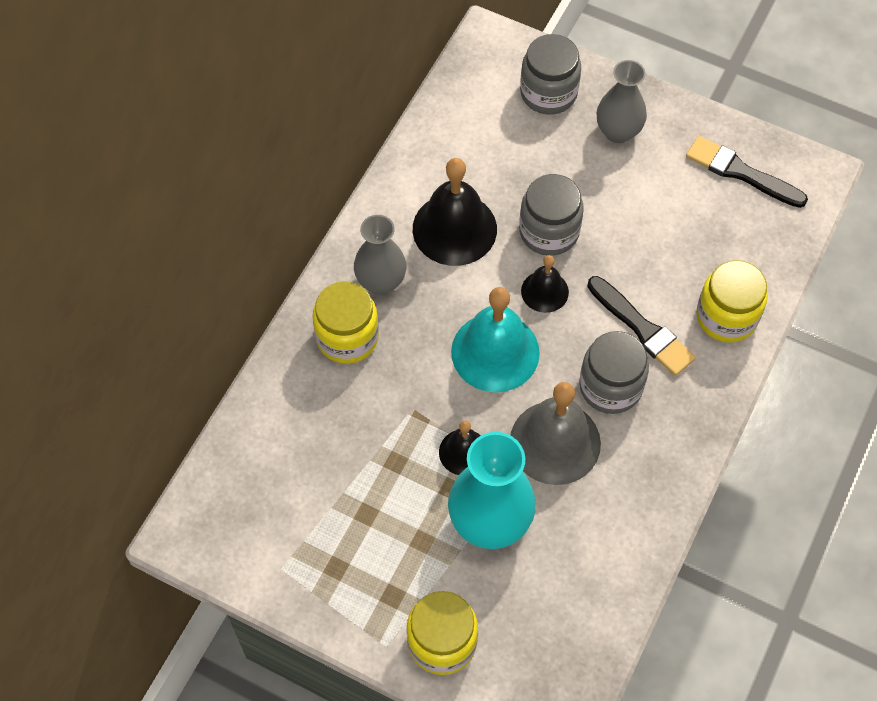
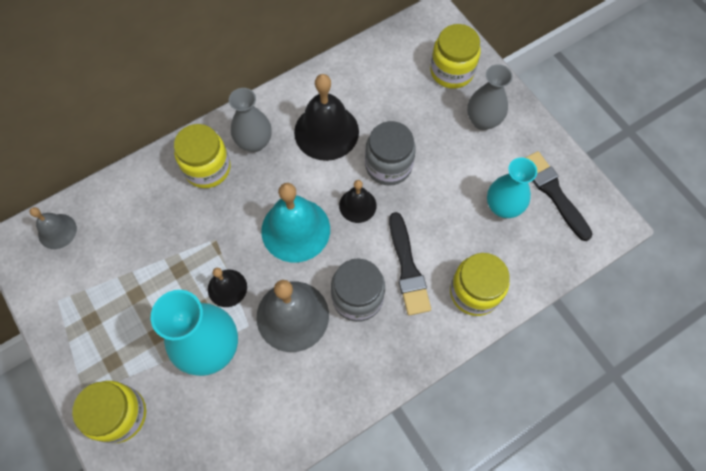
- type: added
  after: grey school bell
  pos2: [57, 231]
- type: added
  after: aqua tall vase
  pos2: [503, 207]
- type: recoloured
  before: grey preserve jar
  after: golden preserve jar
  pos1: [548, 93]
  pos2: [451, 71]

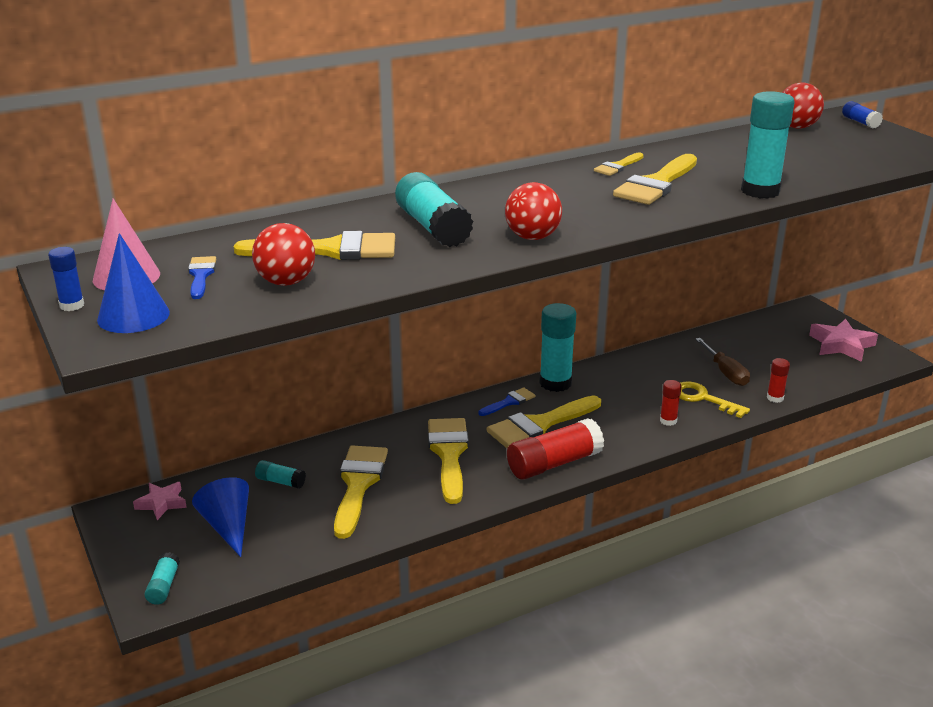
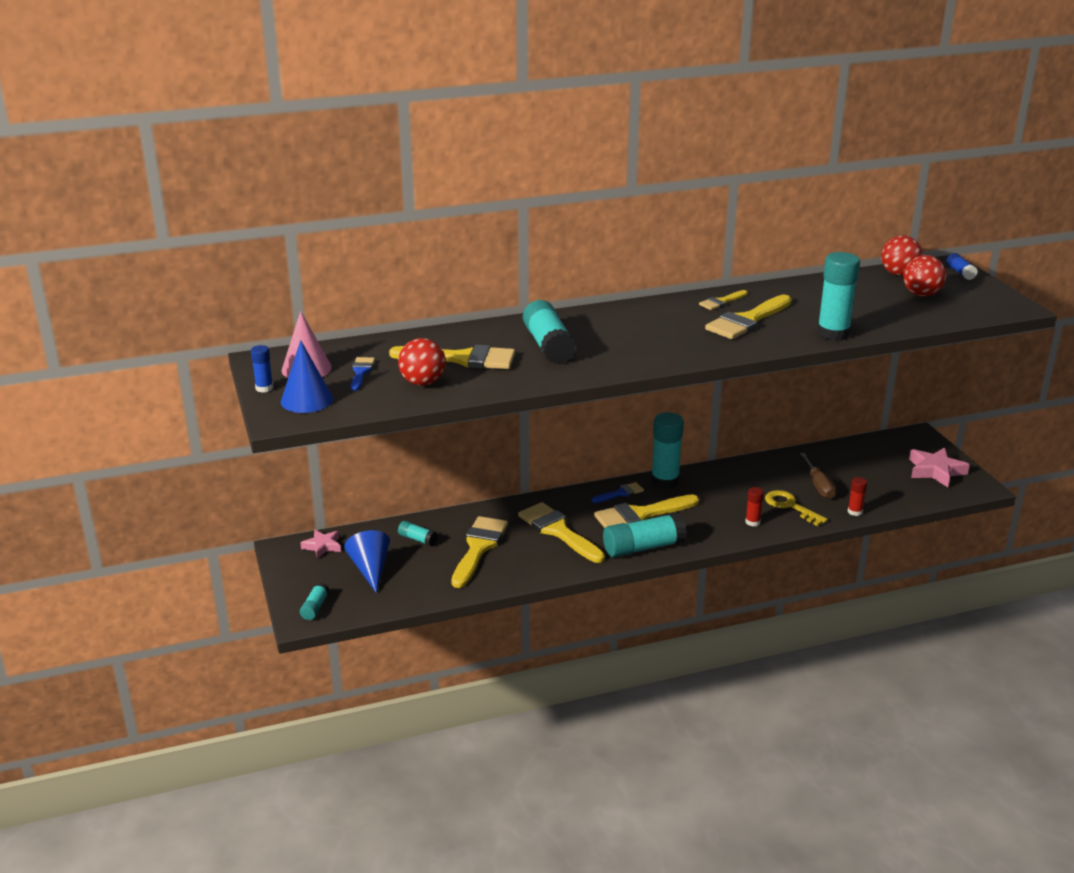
- type: moved
  before: scarlet ball
  pos1: [532, 237]
  pos2: [921, 294]
- type: recoloured
  before: scarlet glue stick
  after: aqua glue stick
  pos1: [554, 463]
  pos2: [643, 547]
- type: turned
  before: golden paintbrush
  pos1: [449, 454]
  pos2: [558, 531]
  turn: -45

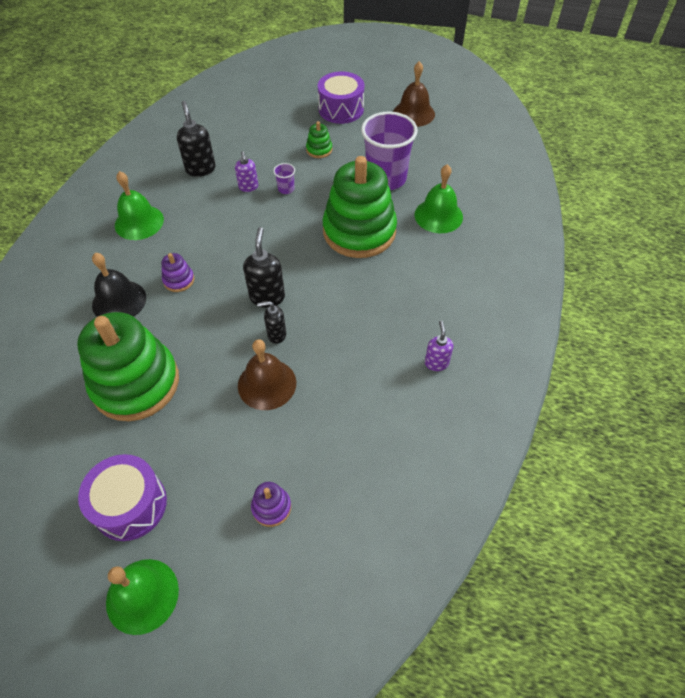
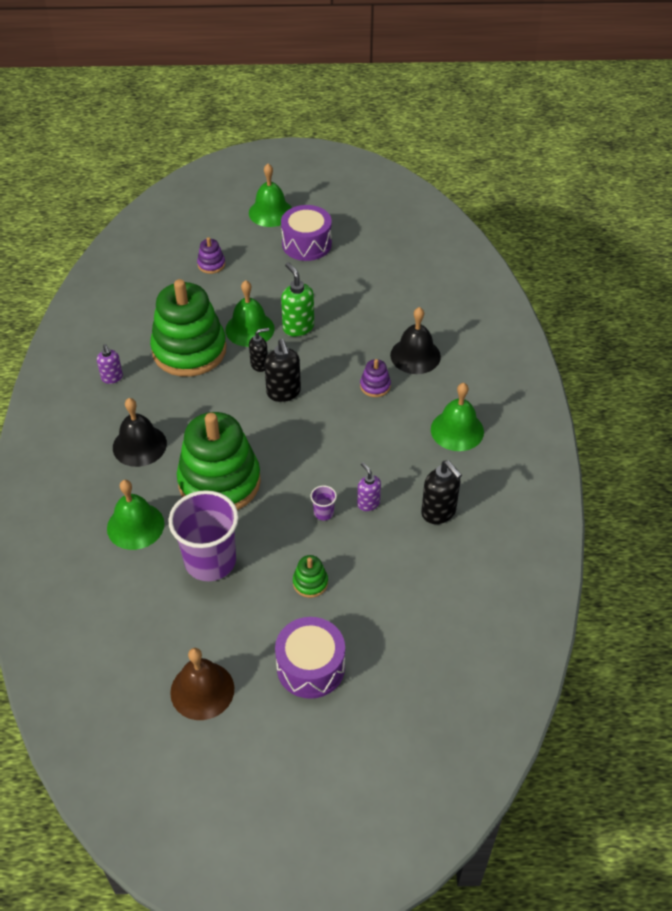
- type: added
  after: ebony school bell
  pos2: [139, 445]
- type: added
  after: leaf-green pump bottle
  pos2: [298, 327]
- type: moved
  before: leaf-green stacking toy
  pos1: [136, 383]
  pos2: [189, 350]
- type: recoloured
  before: brown school bell
  after: leaf-green school bell
  pos1: [267, 384]
  pos2: [249, 329]

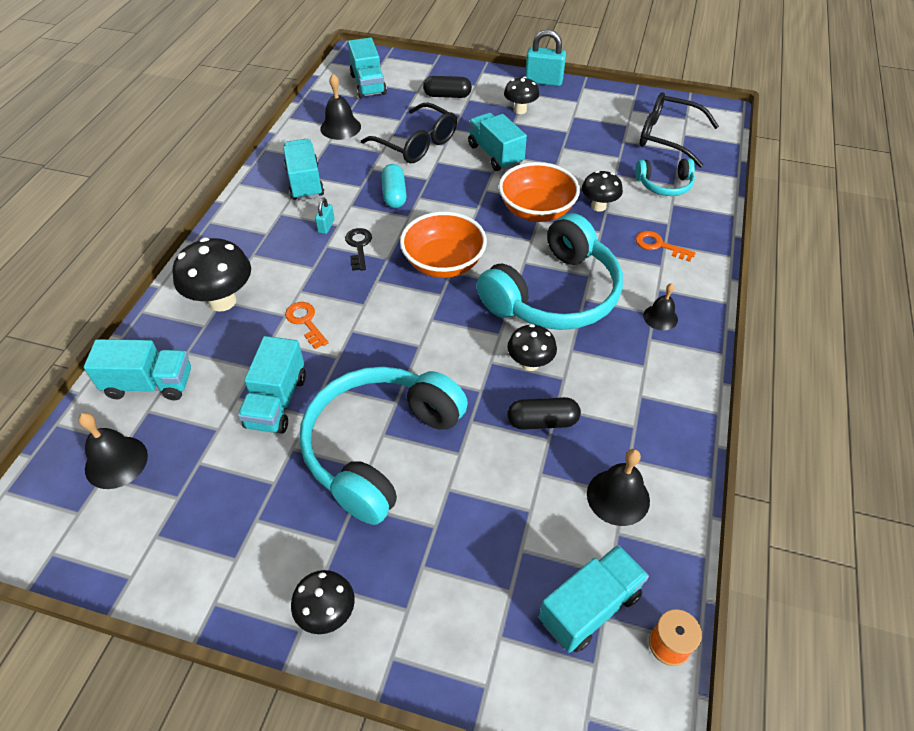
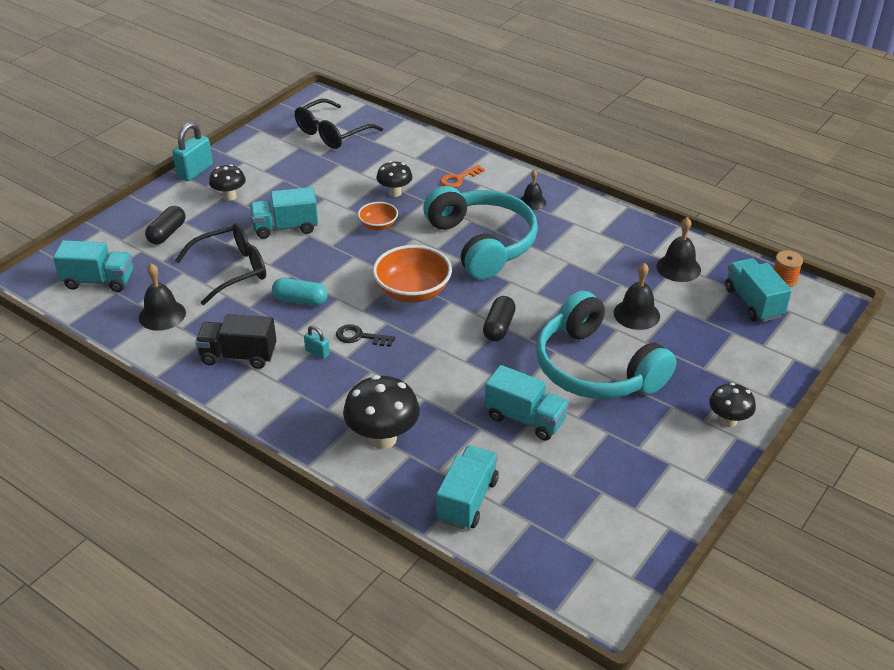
- type: removed
  before: orange latchkey
  pos1: [305, 322]
- type: removed
  before: ebony mushroom
  pos1: [530, 364]
- type: removed
  before: aqua headphones
  pos1: [664, 185]
- type: moved
  before: ebony school bell
  pos1: [116, 462]
  pos2: [636, 314]
- type: moved
  before: ebony pill shape
  pos1: [542, 421]
  pos2: [499, 327]
- type: recoloured
  before: aqua truck
  after: ebony truck
  pos1: [305, 182]
  pos2: [238, 356]
- type: resized
  before: orange deep dish
  pos1: [536, 210]
  pos2: [378, 225]
  scale: 0.55

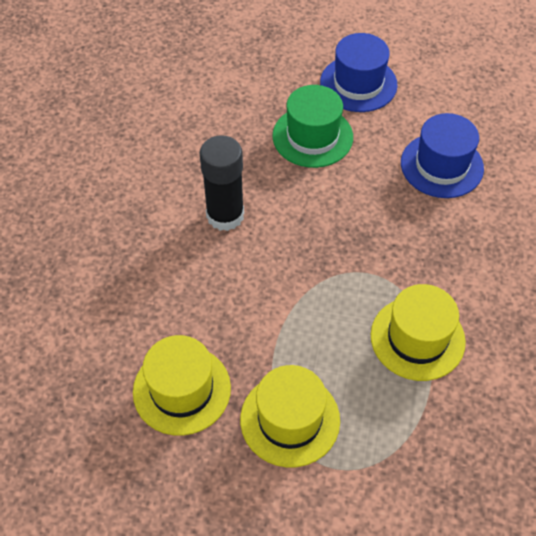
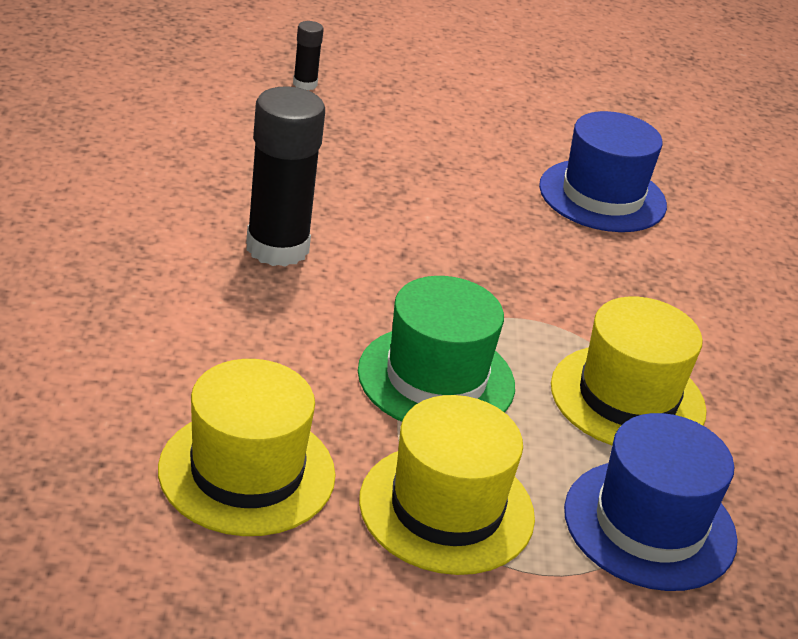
- type: added
  after: ebony glue stick
  pos2: [305, 84]
- type: moved
  before: leaf-green top hat
  pos1: [312, 136]
  pos2: [436, 378]
- type: moved
  before: blue top hat
  pos1: [358, 84]
  pos2: [650, 525]

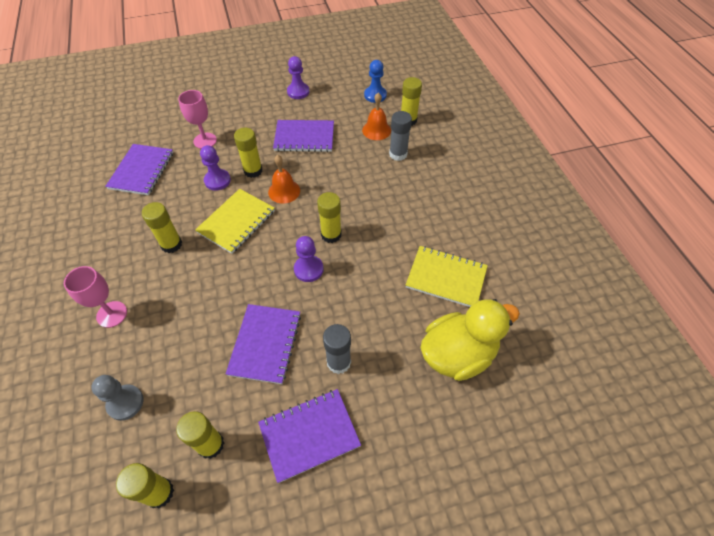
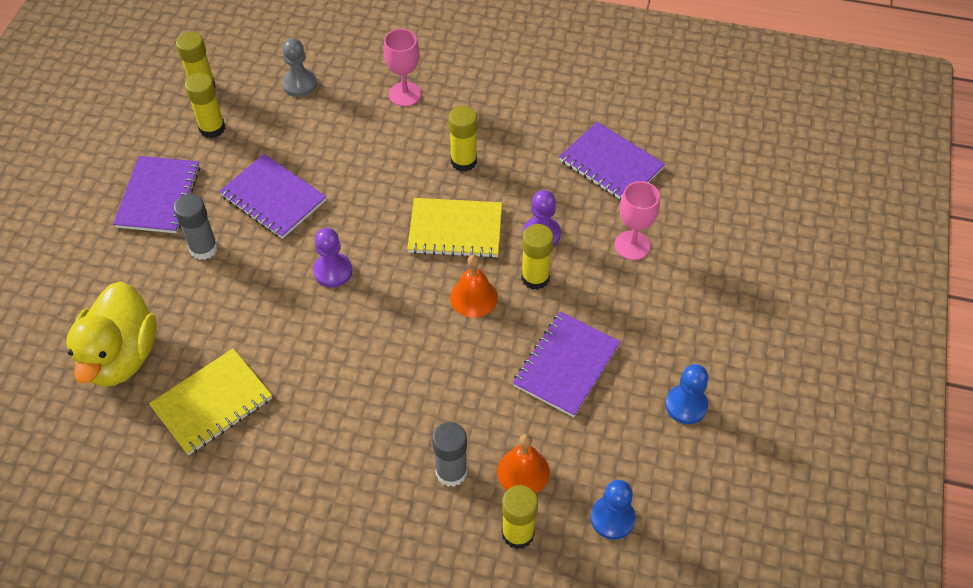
- type: removed
  before: golden glue stick
  pos1: [331, 235]
- type: recoloured
  before: violet game pawn
  after: blue game pawn
  pos1: [298, 92]
  pos2: [686, 405]
- type: turned
  before: golden notepad
  pos1: [236, 222]
  pos2: [455, 230]
  turn: -60

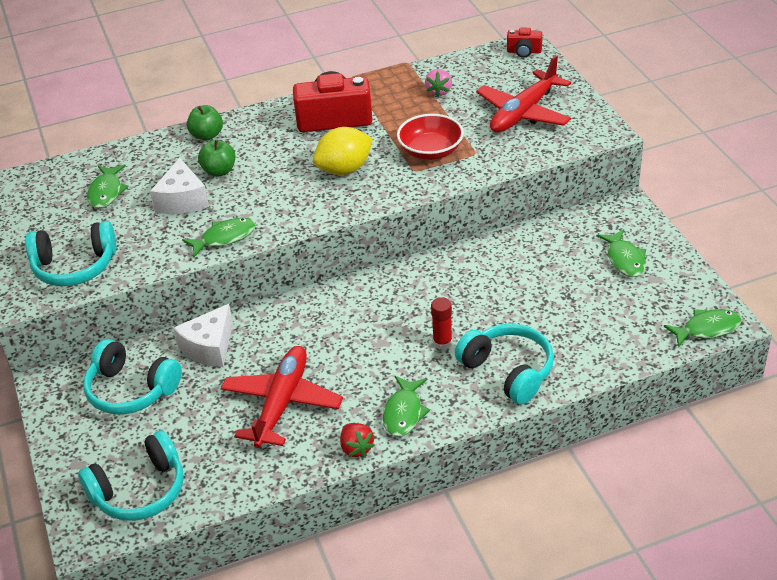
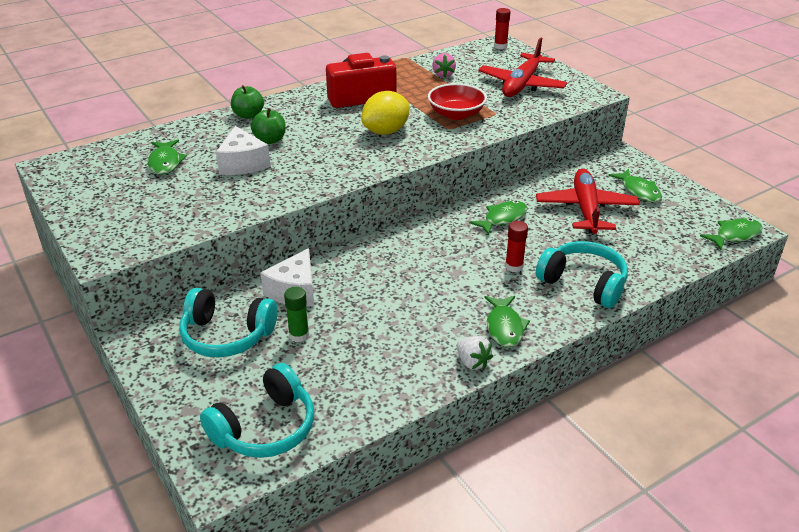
- type: removed
  before: aqua headphones
  pos1: [75, 266]
- type: added
  after: leaf-green glue stick
  pos2: [299, 335]
- type: moved
  before: leaf-green toy fish
  pos1: [224, 238]
  pos2: [502, 218]
- type: moved
  before: scarlet plane
  pos1: [282, 403]
  pos2: [585, 209]
- type: replaced
  before: scarlet photo camera
  after: scarlet glue stick
  pos1: [524, 52]
  pos2: [500, 46]
- type: recoloured
  before: scarlet strawberry
  after: snow-white strawberry
  pos1: [356, 448]
  pos2: [472, 362]

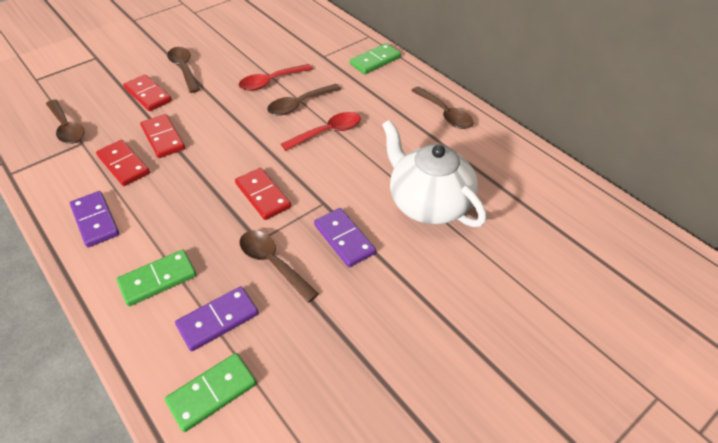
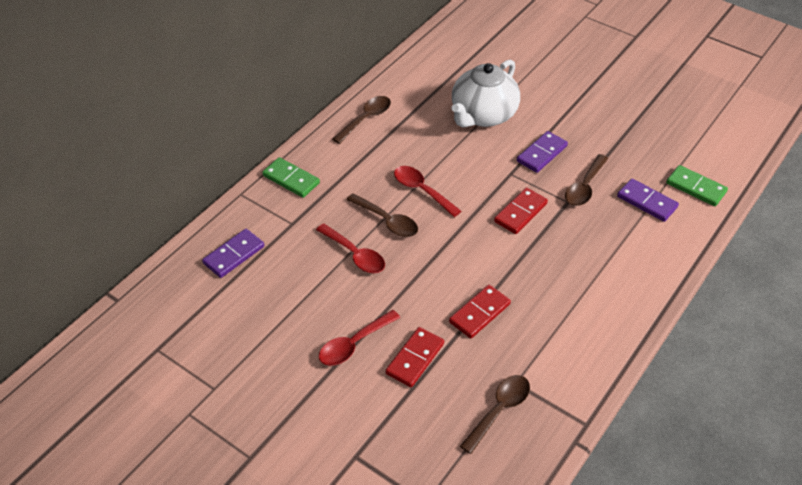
- type: removed
  before: scarlet domino piece
  pos1: [123, 165]
- type: removed
  before: leaf-green domino piece
  pos1: [158, 279]
- type: moved
  before: violet domino piece
  pos1: [95, 220]
  pos2: [234, 255]
- type: recoloured
  before: brown spoon
  after: scarlet spoon
  pos1: [184, 69]
  pos2: [354, 344]

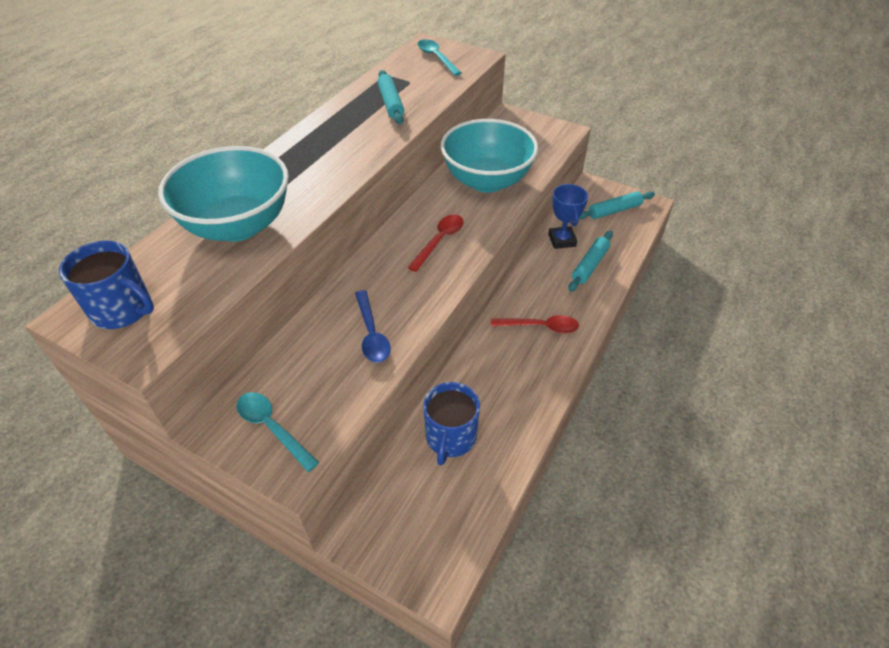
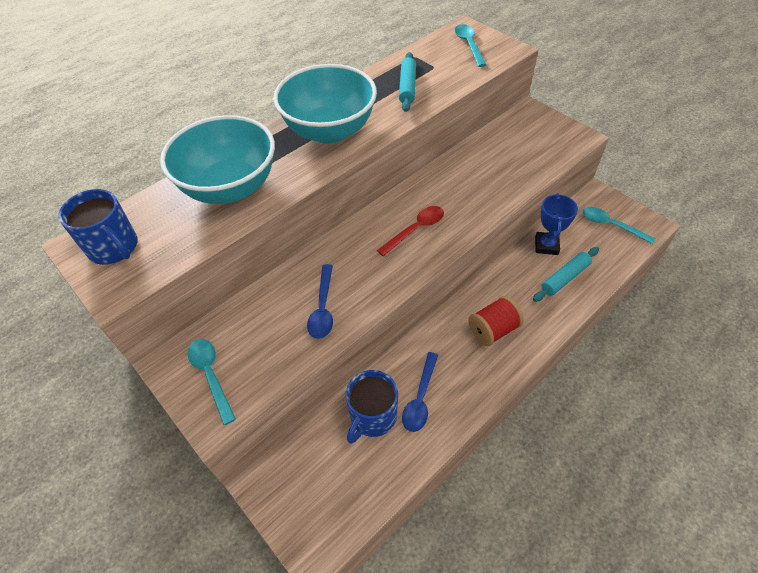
- type: added
  after: blue spoon
  pos2: [420, 398]
- type: moved
  before: aqua deep dish
  pos1: [487, 181]
  pos2: [329, 131]
- type: replaced
  before: scarlet spoon
  after: scarlet reel of thread
  pos1: [540, 327]
  pos2: [493, 330]
- type: replaced
  before: aqua rolling pin
  after: aqua spoon
  pos1: [614, 211]
  pos2: [611, 225]

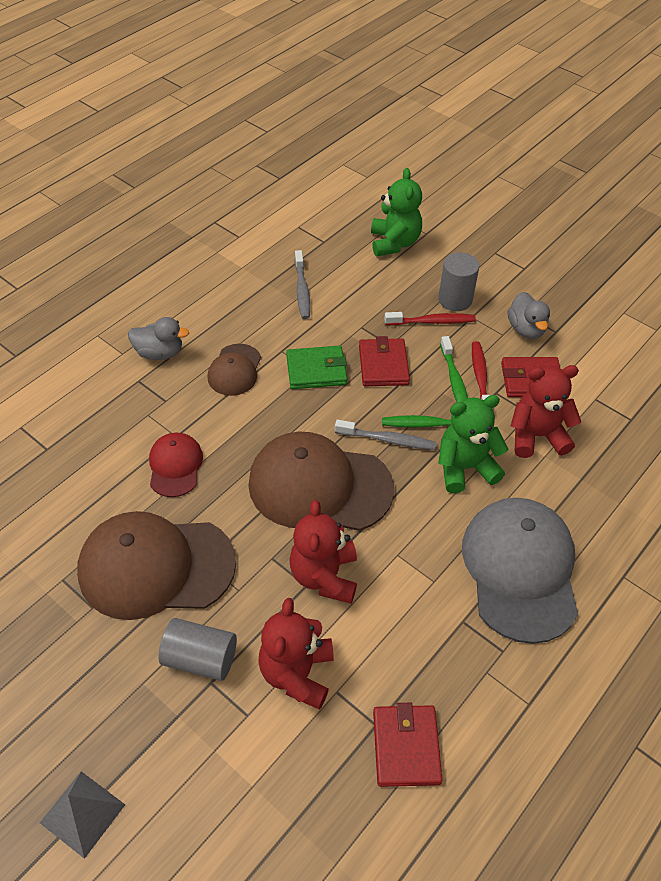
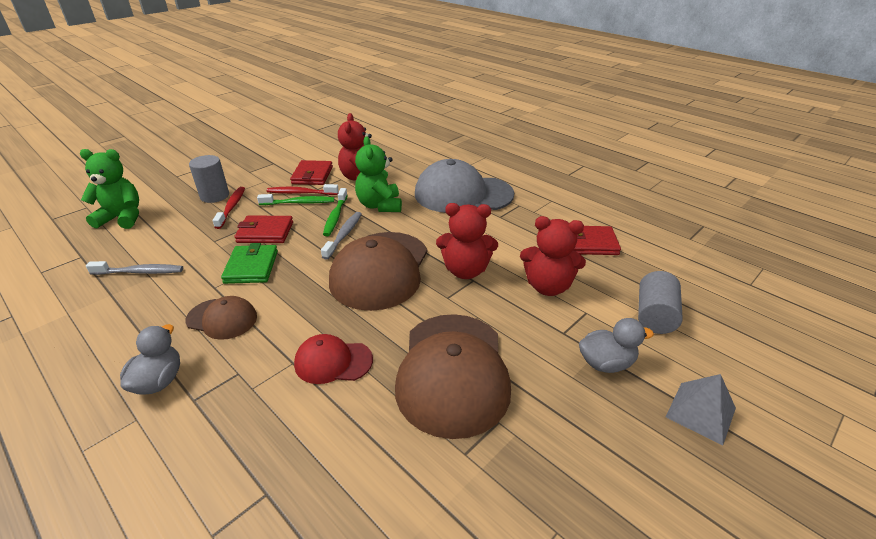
- type: moved
  before: grey cylinder
  pos1: [200, 658]
  pos2: [654, 316]
- type: moved
  before: grey rubber duck
  pos1: [526, 329]
  pos2: [606, 363]

